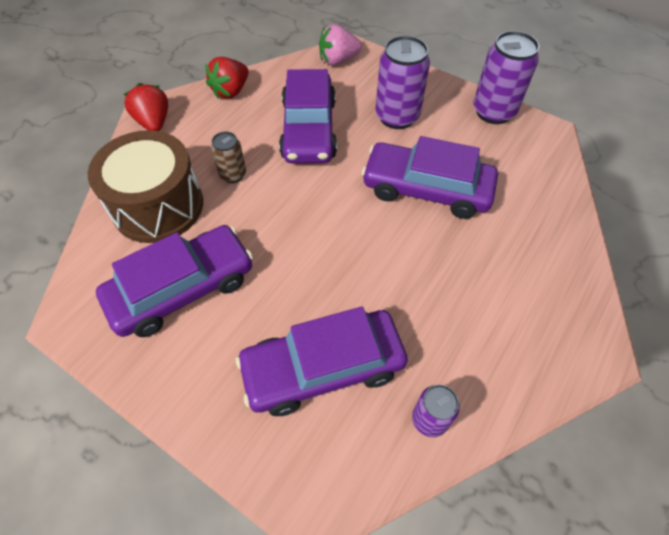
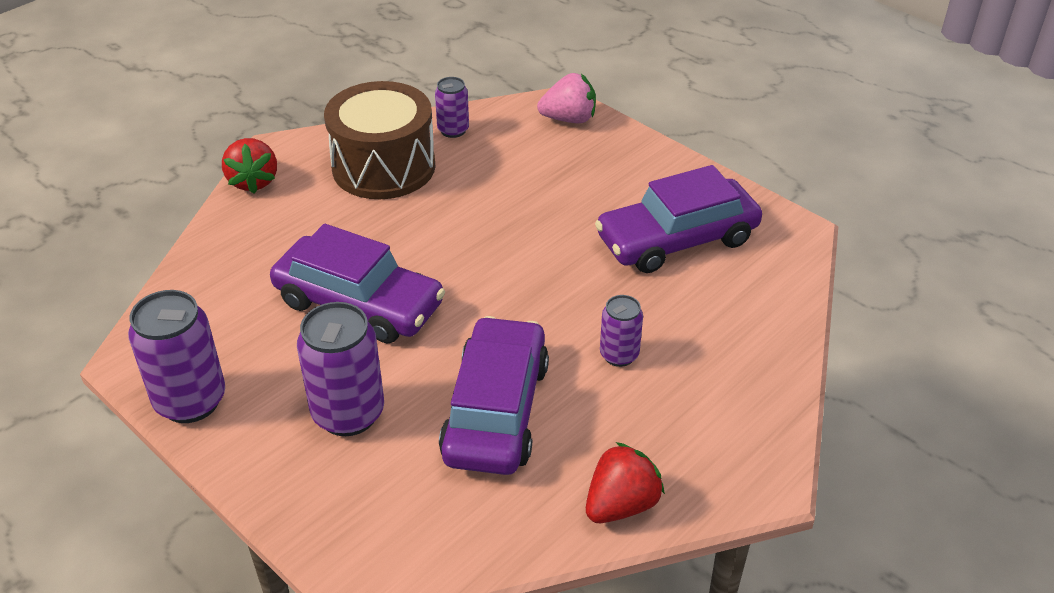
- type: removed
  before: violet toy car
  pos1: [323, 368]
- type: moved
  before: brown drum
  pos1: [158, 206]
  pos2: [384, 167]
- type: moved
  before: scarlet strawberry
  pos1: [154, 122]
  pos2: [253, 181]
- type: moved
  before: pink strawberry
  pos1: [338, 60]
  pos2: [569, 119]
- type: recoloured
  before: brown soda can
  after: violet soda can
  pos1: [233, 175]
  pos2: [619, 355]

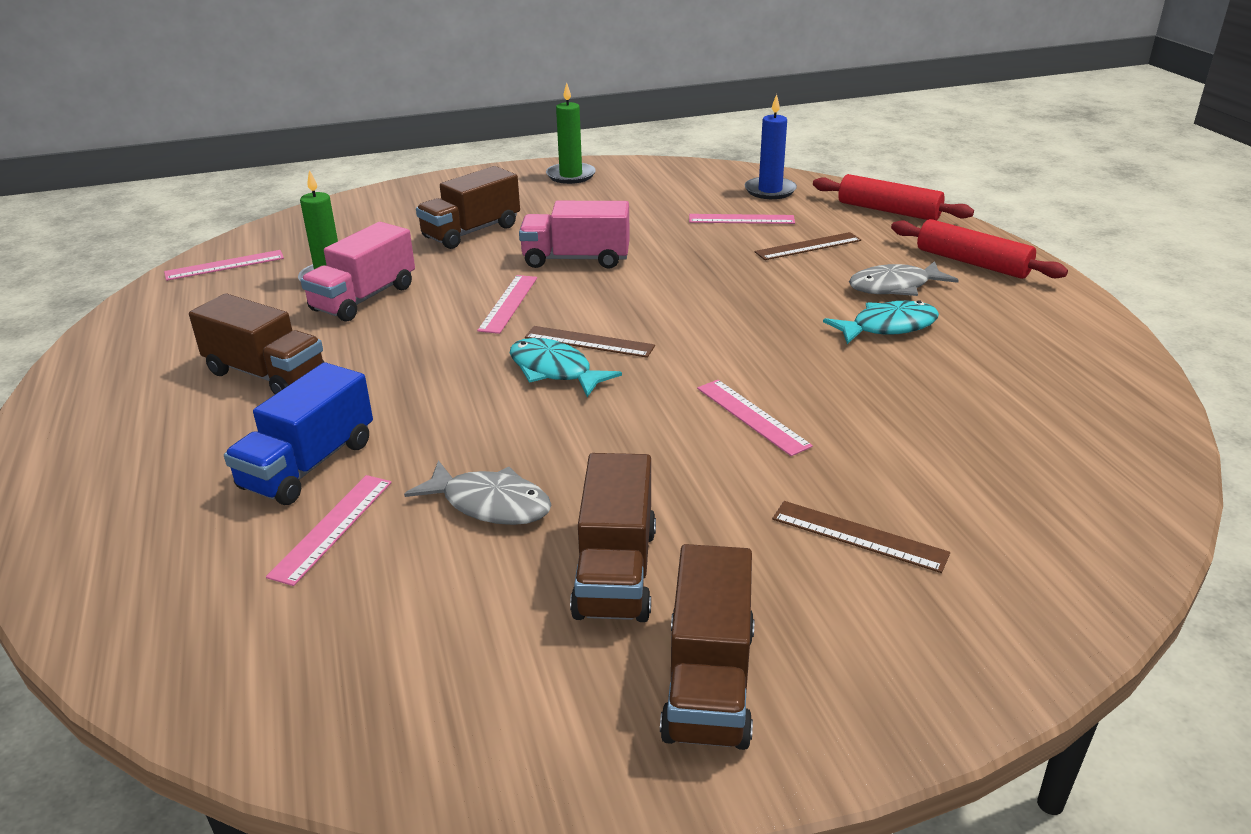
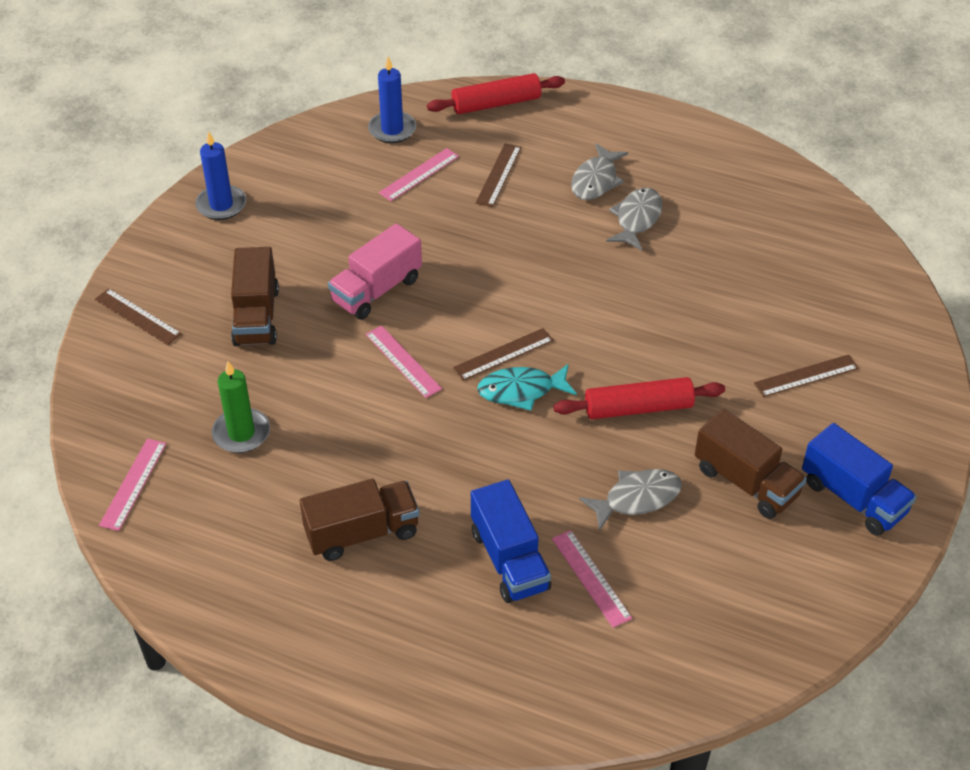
- type: removed
  before: pink truck
  pos1: [364, 298]
- type: removed
  before: pink ruler
  pos1: [752, 416]
- type: added
  after: brown ruler
  pos2: [137, 316]
- type: moved
  before: scarlet rolling pin
  pos1: [972, 263]
  pos2: [638, 408]
- type: recoloured
  before: leaf-green pillar candle
  after: blue pillar candle
  pos1: [571, 175]
  pos2: [221, 205]
- type: recoloured
  before: brown truck
  after: blue truck
  pos1: [709, 682]
  pos2: [853, 497]
- type: recoloured
  before: aqua toy fish
  after: grey toy fish
  pos1: [888, 327]
  pos2: [637, 219]

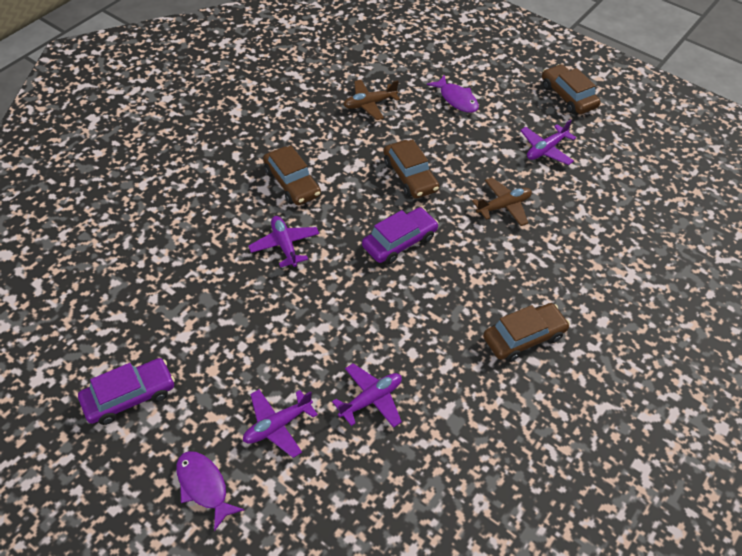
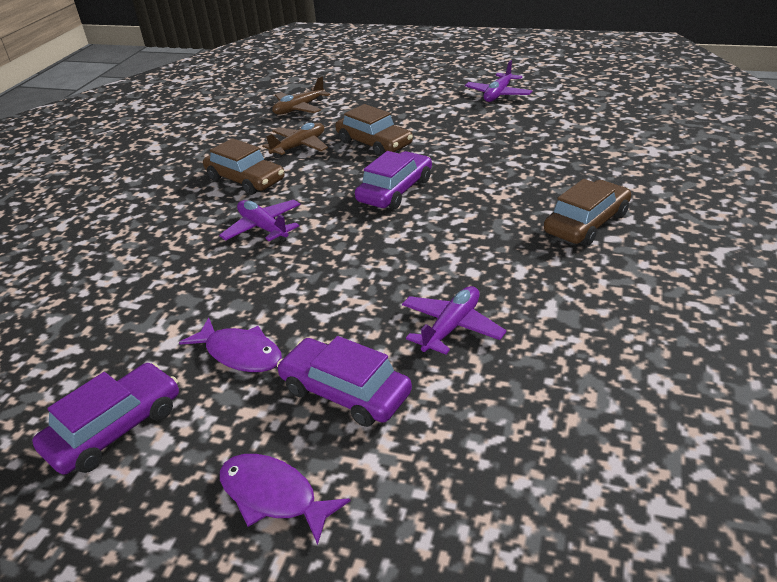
- type: removed
  before: brown toy car
  pos1: [568, 96]
- type: moved
  before: violet toy fish
  pos1: [456, 99]
  pos2: [240, 353]
- type: moved
  before: brown plane
  pos1: [503, 206]
  pos2: [299, 146]
- type: replaced
  before: violet plane
  after: violet toy car
  pos1: [277, 425]
  pos2: [345, 391]

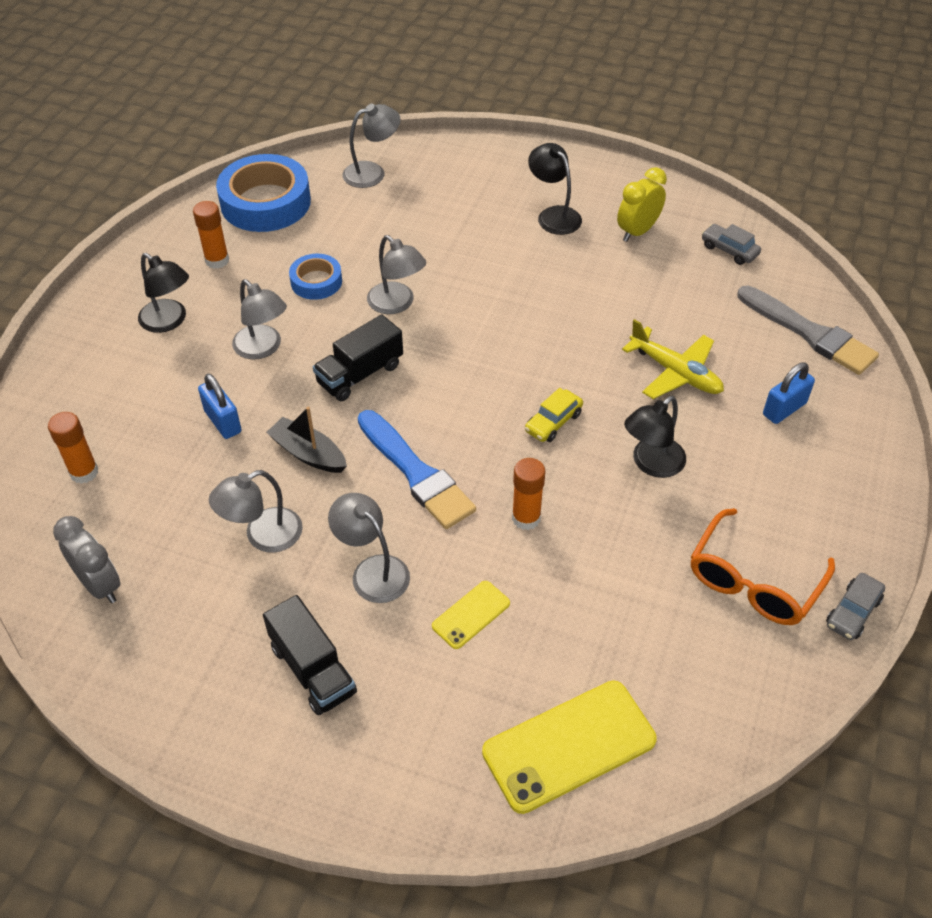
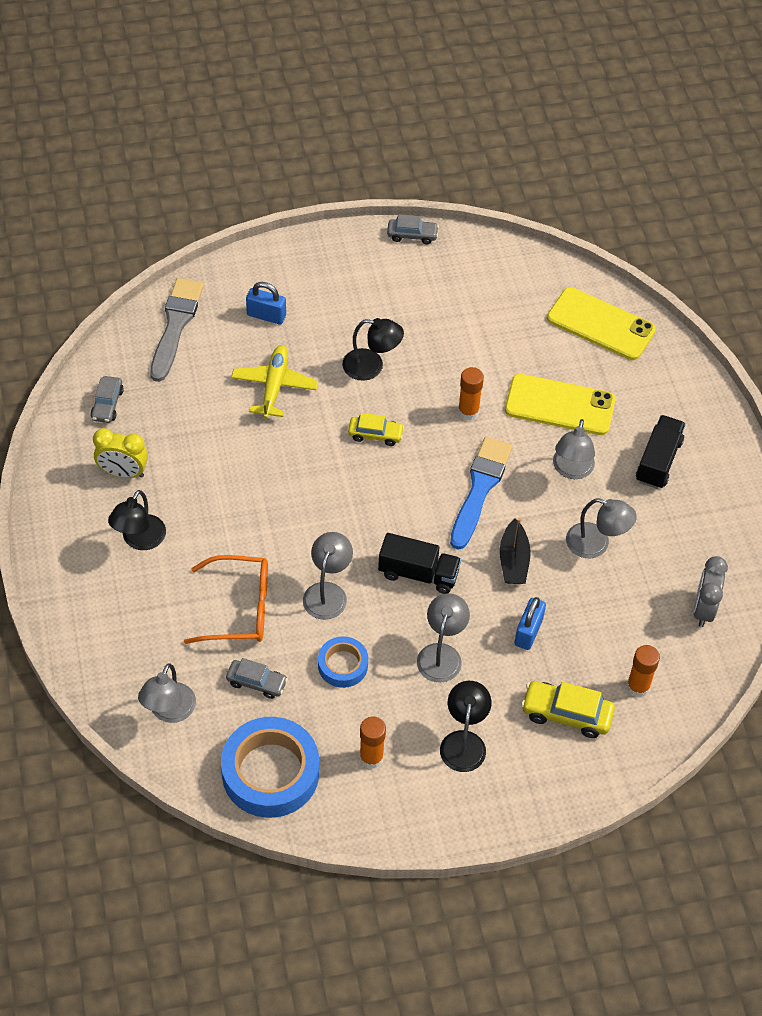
- type: added
  after: grey toy car
  pos2: [256, 682]
- type: added
  after: golden toy car
  pos2: [566, 714]
- type: moved
  before: orange spectacles
  pos1: [753, 581]
  pos2: [240, 608]
- type: turned
  before: grey lamp
  pos1: [372, 172]
  pos2: [169, 712]
  turn: -105
- type: resized
  before: golden phone
  pos1: [471, 615]
  pos2: [560, 405]
  scale: 1.93

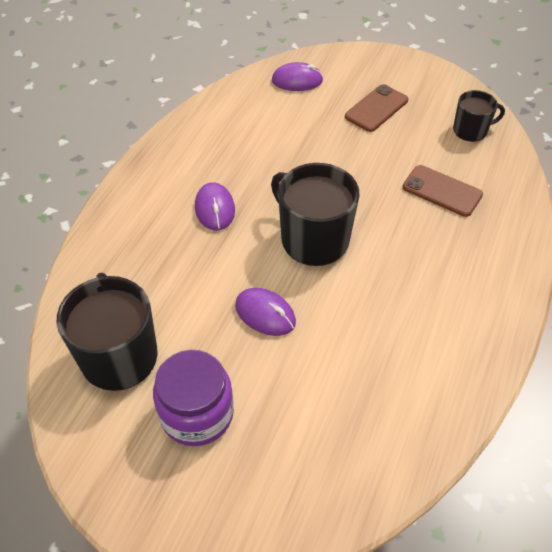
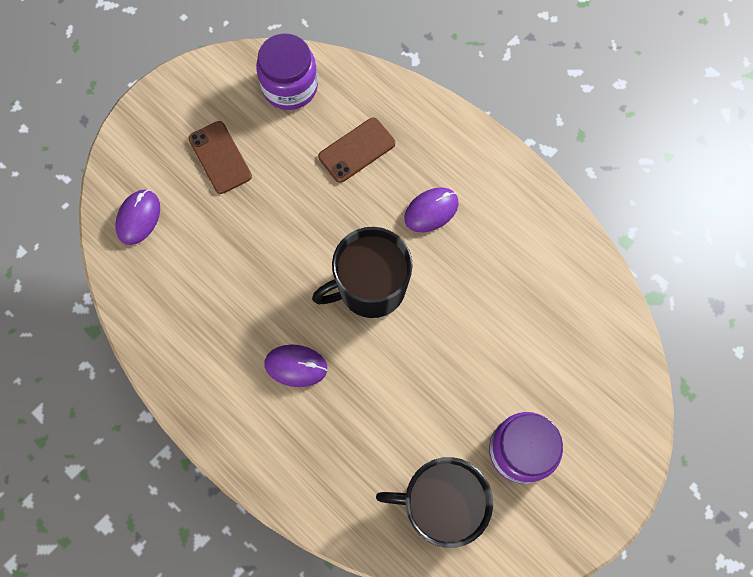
- type: moved
  before: violet mouse
  pos1: [265, 314]
  pos2: [431, 211]
- type: replaced
  before: ebony tea mug
  after: violet preserve jar
  pos1: [471, 130]
  pos2: [290, 86]

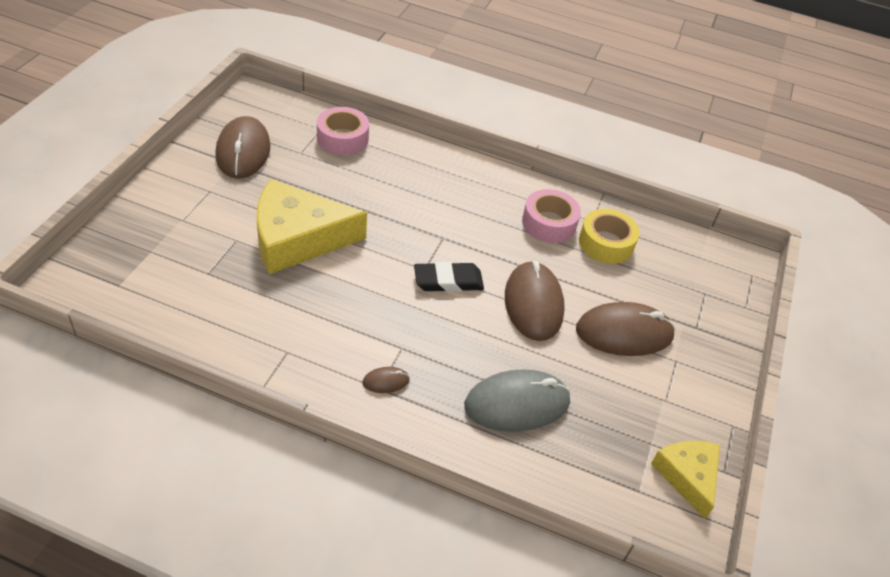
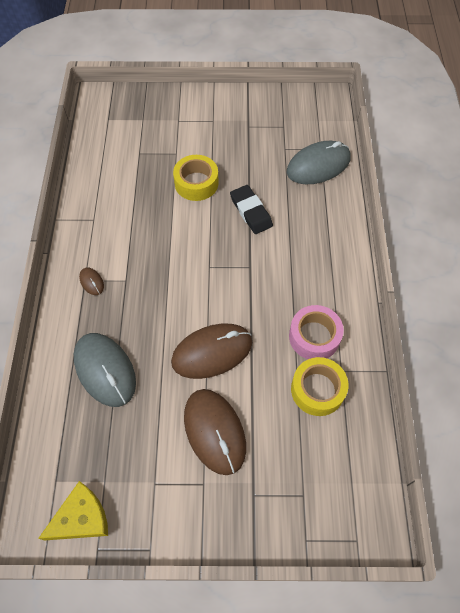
- type: removed
  before: brown mouse
  pos1: [243, 151]
- type: moved
  before: ebony pencil eraser
  pos1: [448, 281]
  pos2: [251, 212]
- type: replaced
  before: golden cheese wedge
  after: golden sticky tape
  pos1: [297, 238]
  pos2: [196, 183]
- type: replaced
  before: pink sticky tape
  after: grey mouse
  pos1: [342, 139]
  pos2: [318, 165]

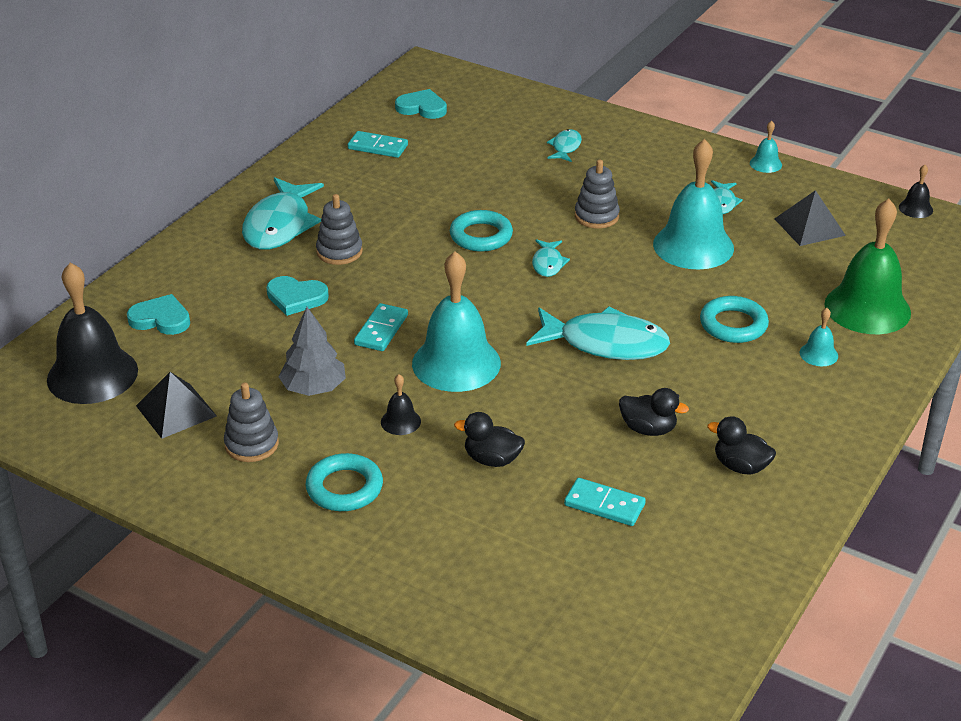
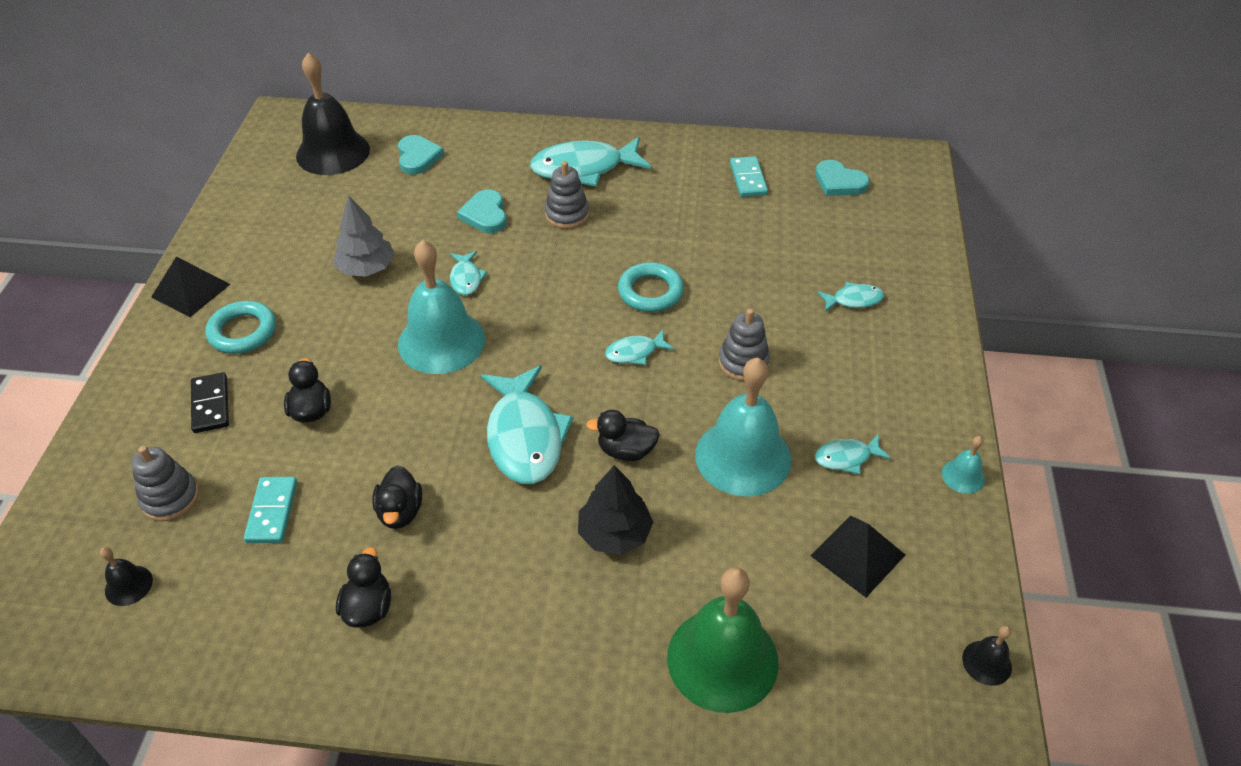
- type: removed
  before: aqua school bell
  pos1: [818, 354]
- type: added
  after: ebony domino piece
  pos2: [210, 405]
- type: added
  after: ebony rubber duck
  pos2: [626, 451]
- type: moved
  before: ebony pyramid shape
  pos1: [176, 410]
  pos2: [191, 290]
- type: moved
  before: grey stacking toy
  pos1: [251, 444]
  pos2: [170, 498]
- type: moved
  before: ebony school bell
  pos1: [400, 421]
  pos2: [128, 585]
- type: replaced
  before: aqua domino piece
  after: aqua toy fish
  pos1: [381, 330]
  pos2: [466, 278]
- type: replaced
  before: aqua ring
  after: ebony toy tree
  pos1: [733, 325]
  pos2: [614, 533]
- type: turned
  before: aqua love heart
  pos1: [422, 108]
  pos2: [839, 182]
  turn: 135

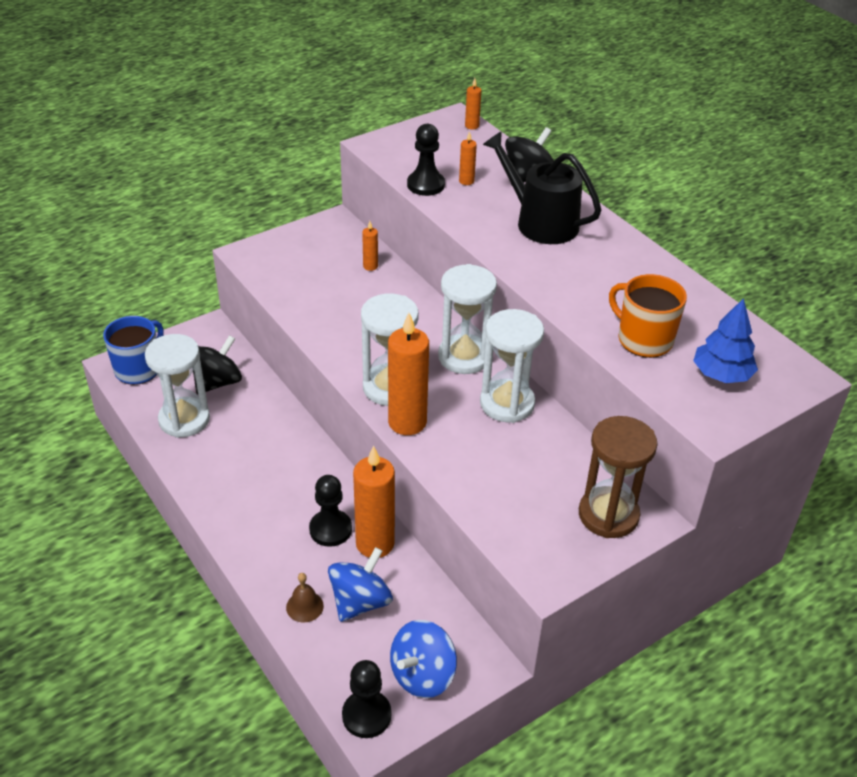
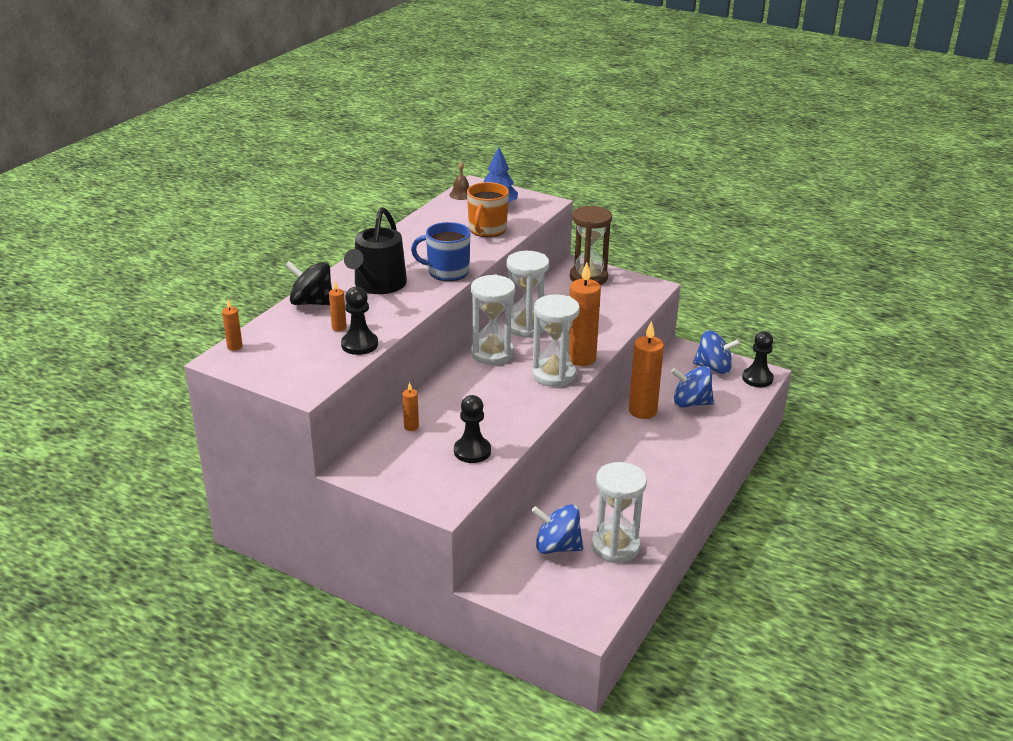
- type: moved
  before: blue tea mug
  pos1: [138, 369]
  pos2: [447, 272]
- type: moved
  before: brown school bell
  pos1: [304, 606]
  pos2: [461, 194]
- type: moved
  before: ebony game pawn
  pos1: [330, 529]
  pos2: [472, 451]
- type: recoloured
  before: ebony whirligig
  after: blue whirligig
  pos1: [217, 382]
  pos2: [557, 547]

